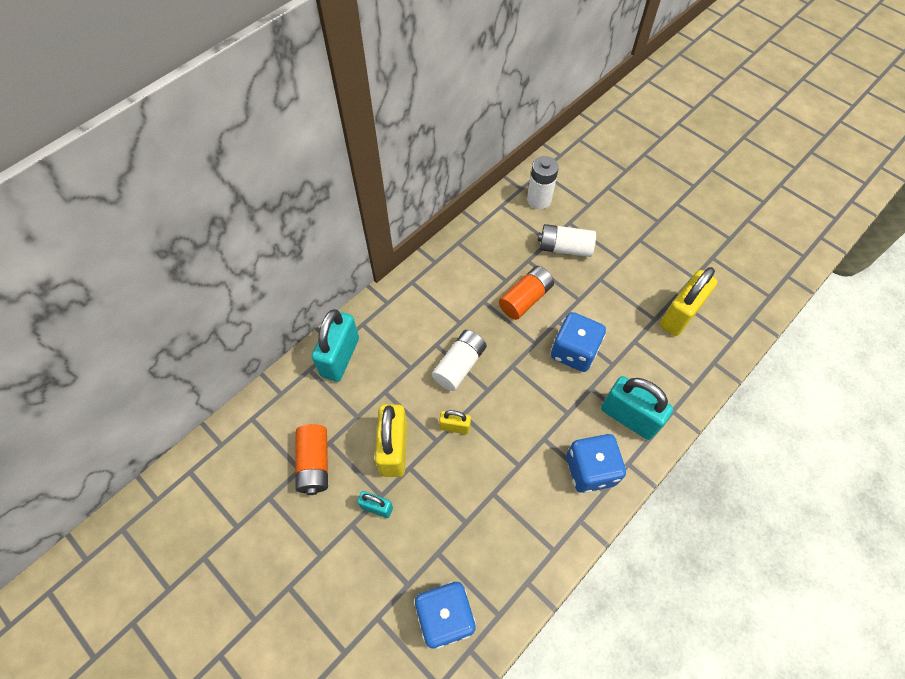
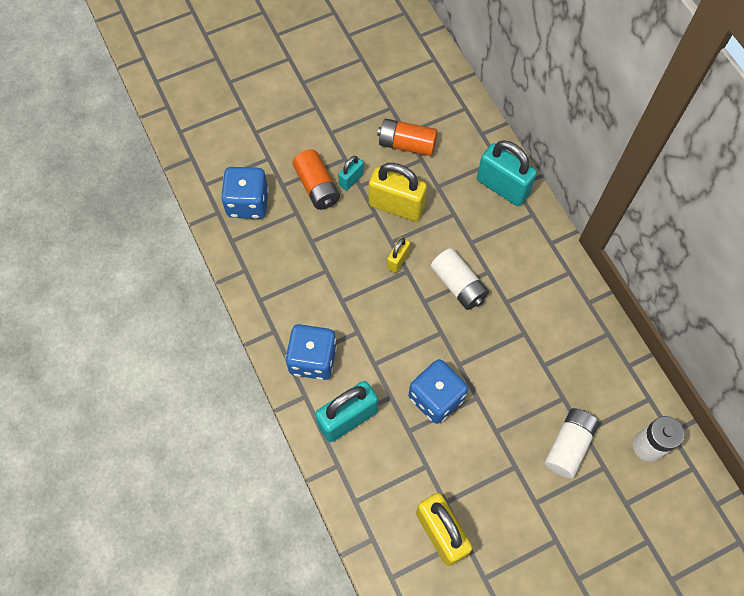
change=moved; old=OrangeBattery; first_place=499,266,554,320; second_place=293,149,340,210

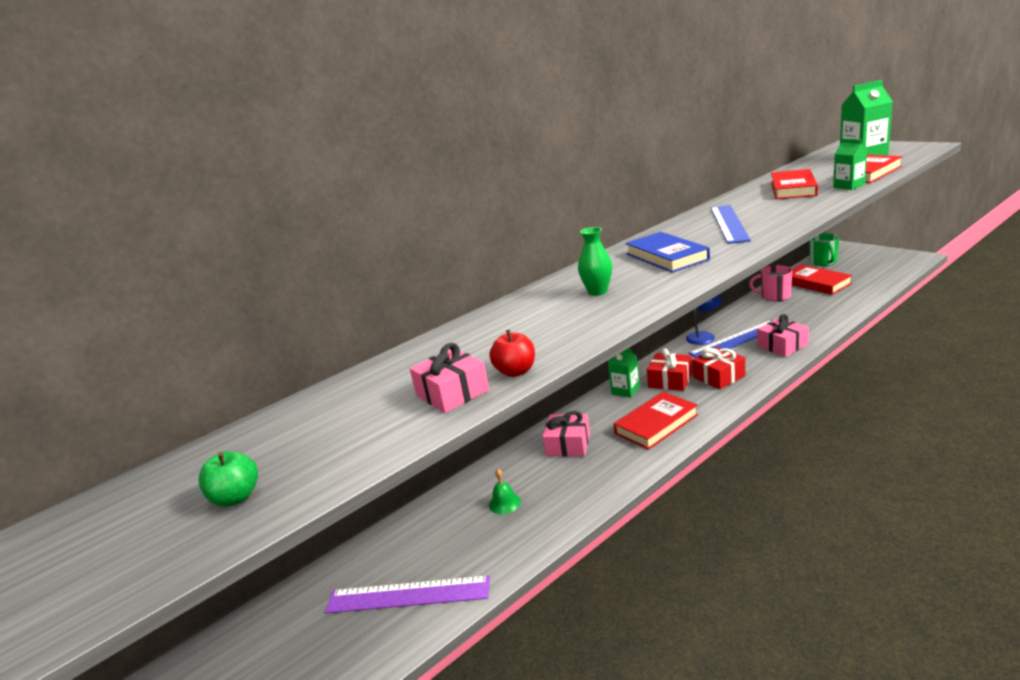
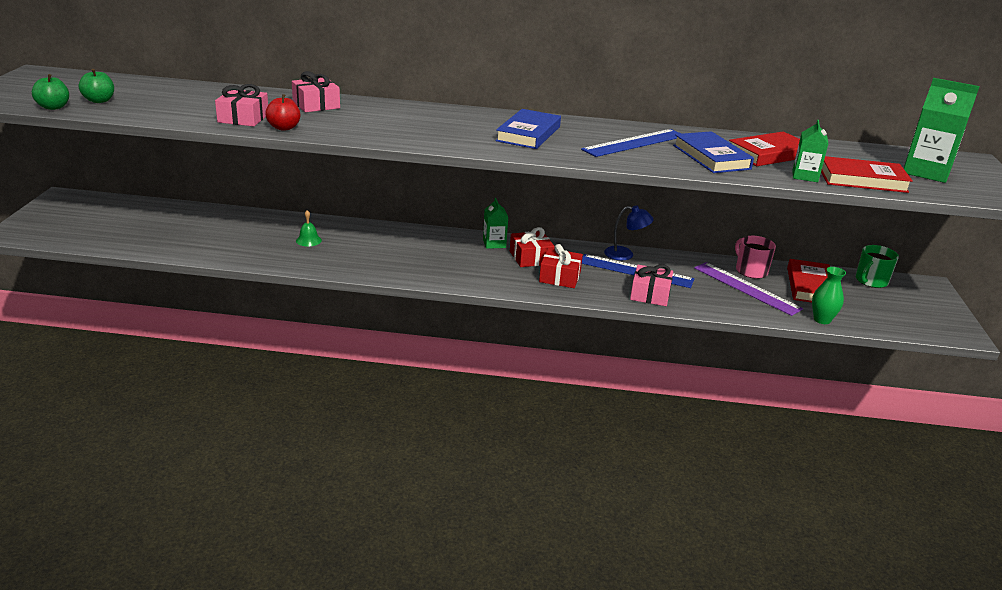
change=moved; old=GreenVase; first_place=578,227,612,296; second_place=812,267,846,324
change=removed; old=RedBook; first_place=614,392,698,450
change=moved; old=PinkGift; first_place=542,411,590,457; second_place=292,71,340,112
change=moved; old=PurpleRuler; first_place=325,576,490,613; second_place=694,262,803,316
change=added; new=GreenApple; second_place=32,74,69,110
change=added; new=BlueBook; second_place=673,131,754,173

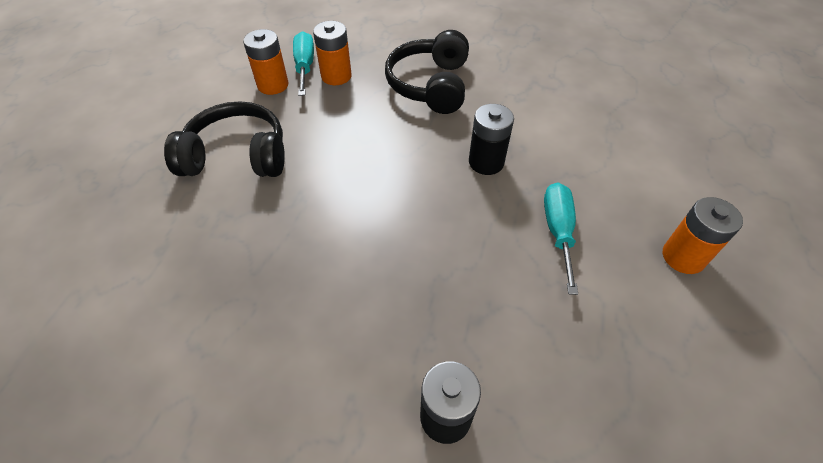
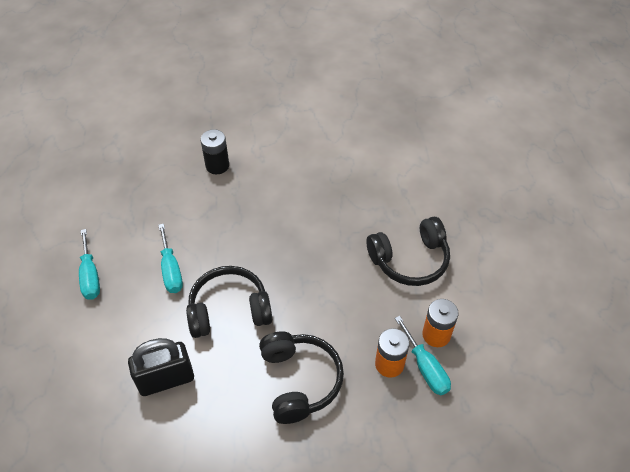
change=replaced; old=BlackBattery; new=BlackHeadphones; first_place=469,104,514,175; second_place=186,266,272,338
change=replaced; old=OrangeBattery; new=TurquoiseScrewdriver; first_place=663,197,743,274; second_place=79,229,100,300
change=added; new=BlackPadlock; second_place=128,338,194,396

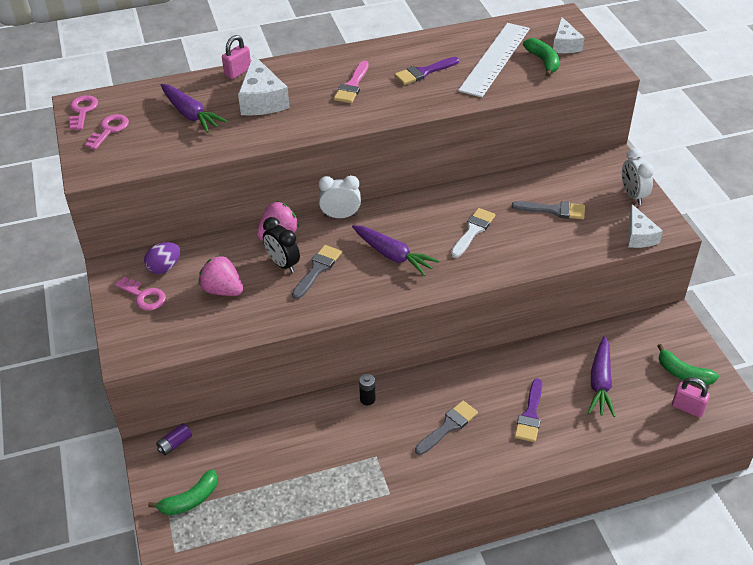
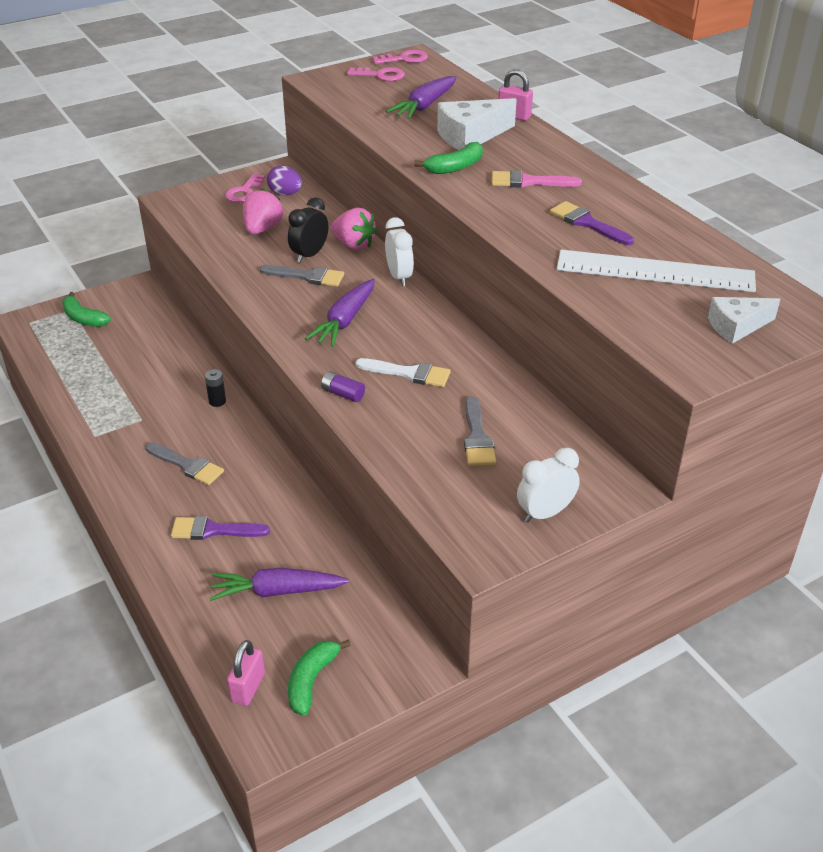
change=moved; old=GreenBanana; first_place=523,38,559,76; second_place=414,142,483,174
change=removed; old=WhiteCheese; first_place=628,204,663,248
change=moved; old=PurpleBattery; first_place=156,423,192,456; second_place=321,371,365,402

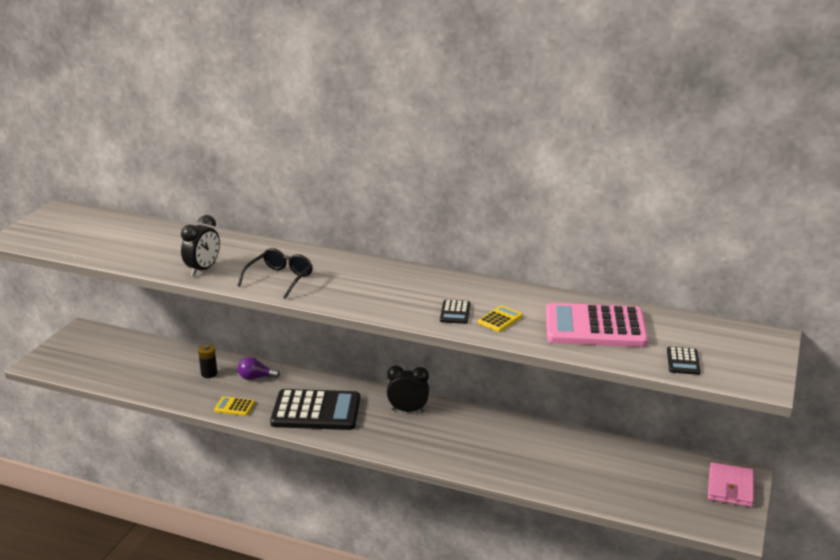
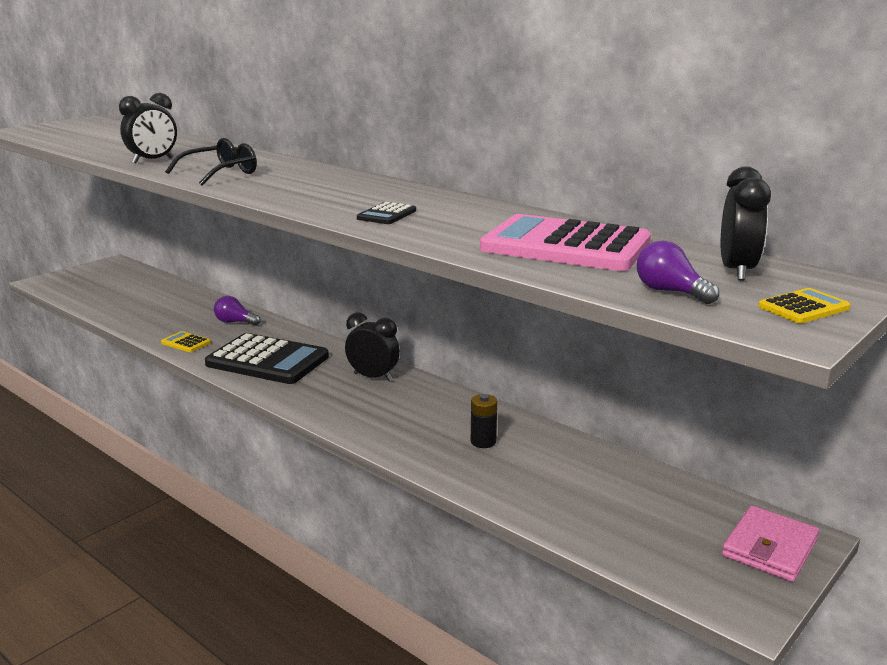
change=moved; old=YellowCalculator; first_place=478,305,522,332; second_place=758,288,851,323
change=moved; old=BlackBattery; first_place=198,344,217,378; second_place=471,394,497,448
change=replaced; old=BlackCalculator; new=PurpleLightBulb; first_place=667,347,701,375; second_place=637,240,719,304
change=added; new=BlackClock; second_place=721,166,771,281

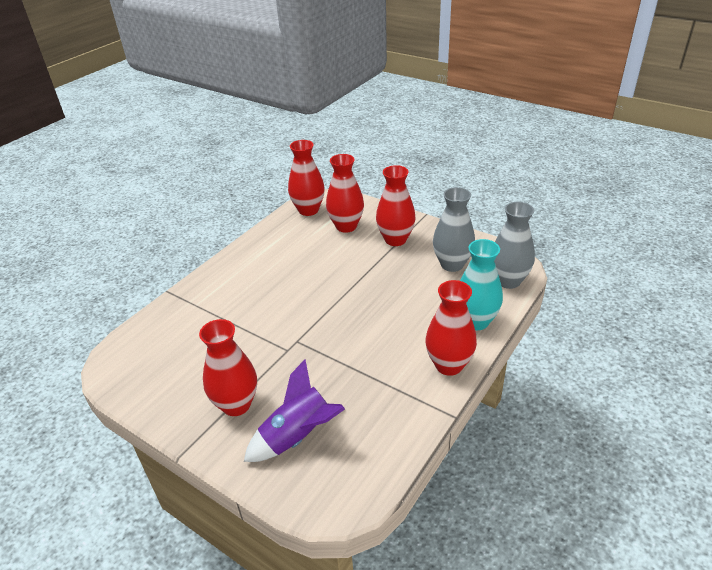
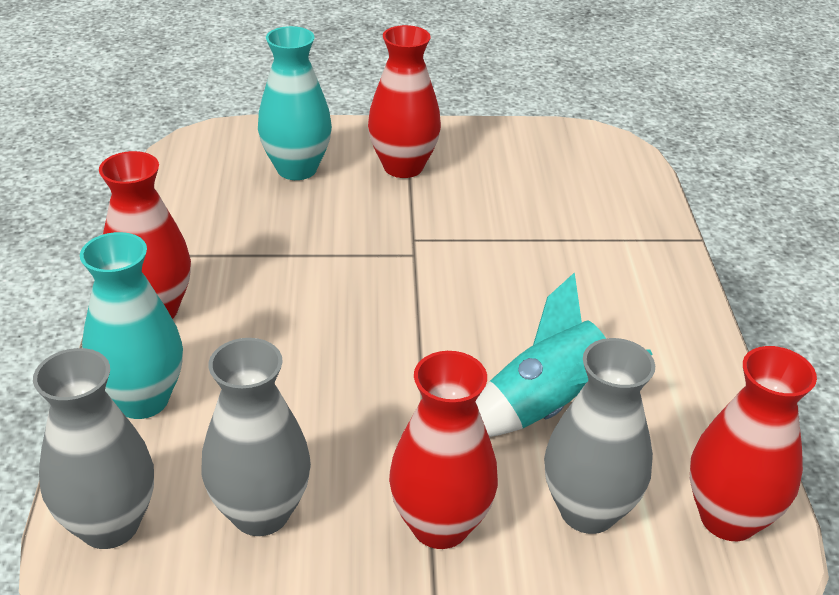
change=recoloured; old=RedVase; new=GreyVase; first_place=326,154,364,233; second_place=544,338,655,534
change=replaced; old=PurpleRocket; new=TurquoiseVase; first_place=244,359,345,462; second_place=258,26,332,180
change=added; new=TurquoiseRocket; second_place=475,272,653,437

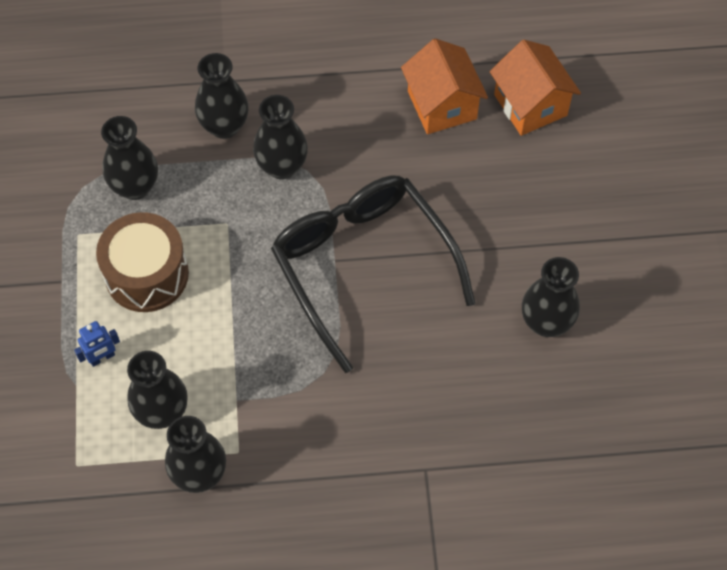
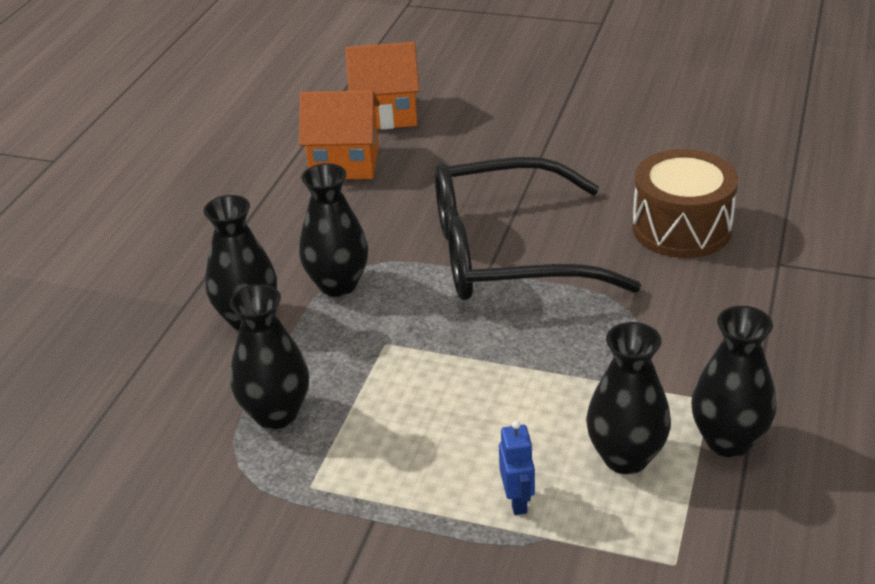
change=moved; old=BrownDrum; first_place=96,212,189,312; second_place=632,149,738,258
change=removed; old=BlackVase; first_place=522,257,580,337

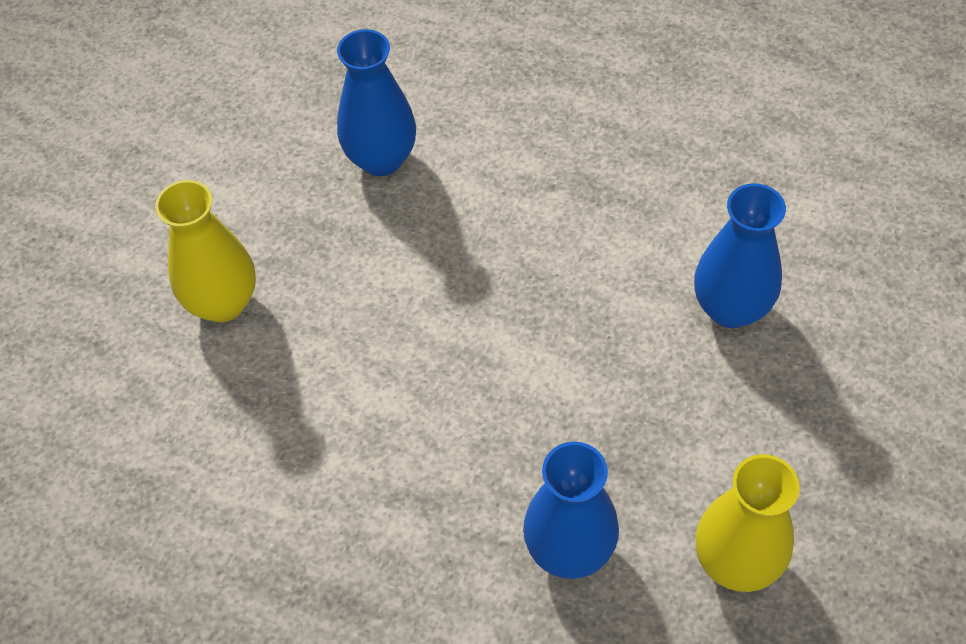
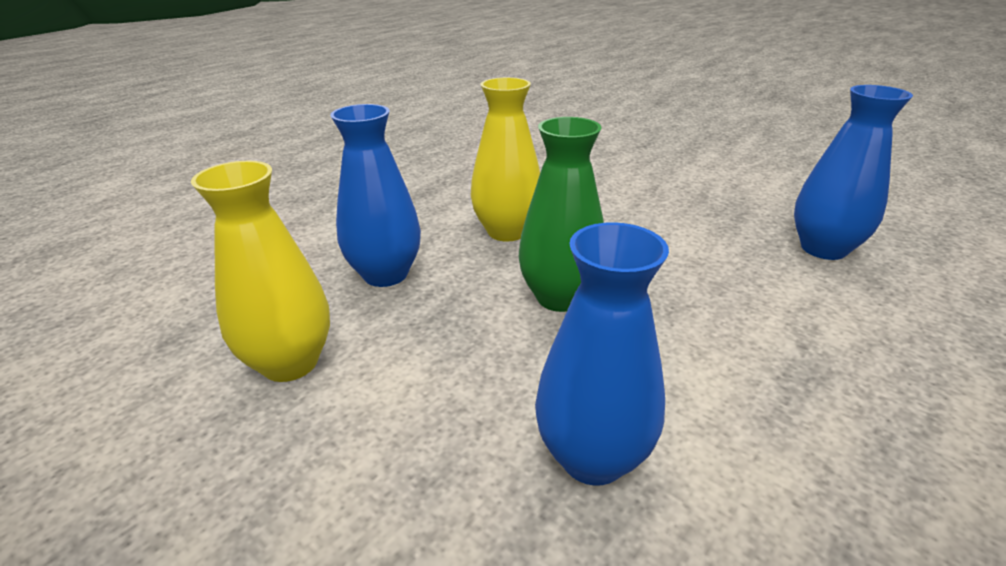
change=moved; old=YellowVase; first_place=155,180,256,322; second_place=471,77,540,242
change=added; new=GreenVase; second_place=519,117,604,312

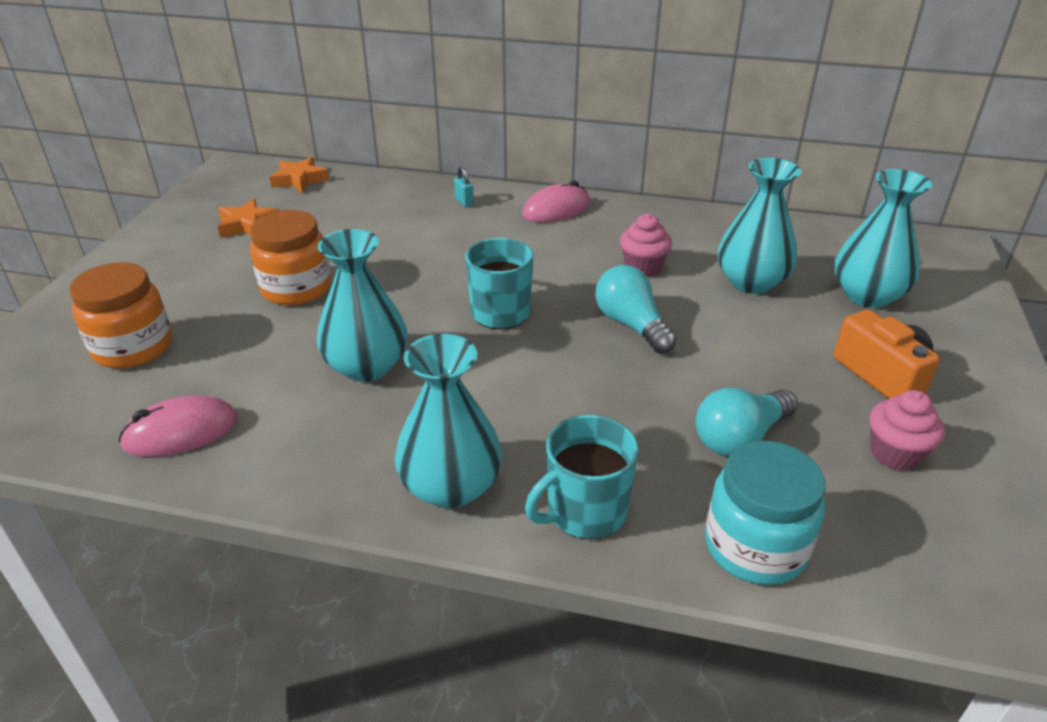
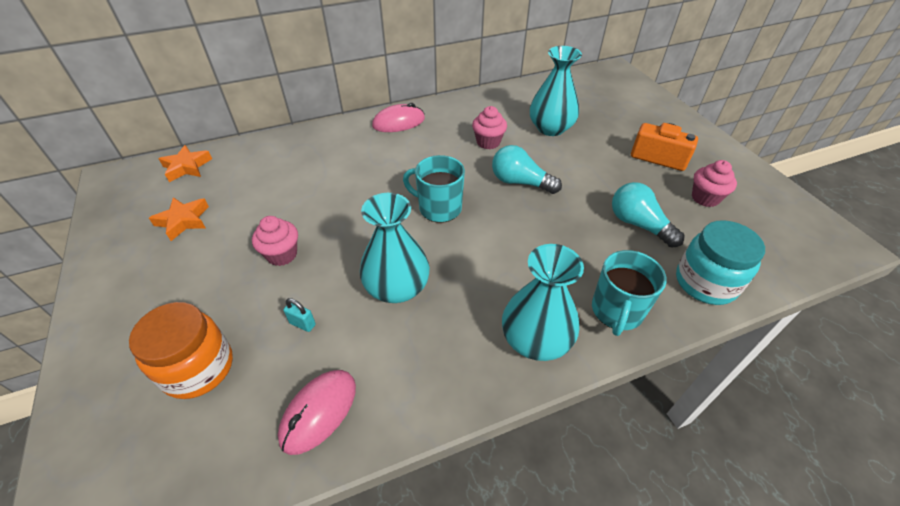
change=moved; old=TurquoisePadlock; first_place=454,166,474,207; second_place=283,298,316,332
change=removed; old=TurquoiseVase; first_place=834,169,932,308
change=turned; old=PinkMouse; first_place=522,181,590,223; second_place=372,103,425,132; degrees=45
change=replaced; old=OrangeJar; new=PinkCupcake; first_place=250,210,331,305; second_place=252,216,298,266
change=turned; old=TurquoiseLightBulb; first_place=696,388,798,456; second_place=612,182,685,248; degrees=120

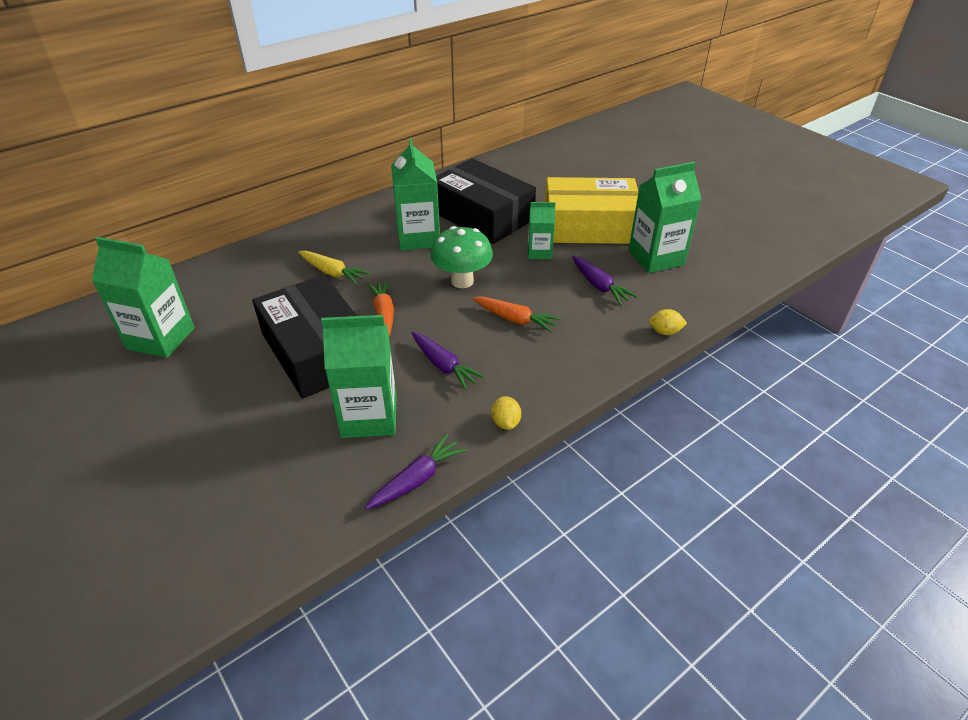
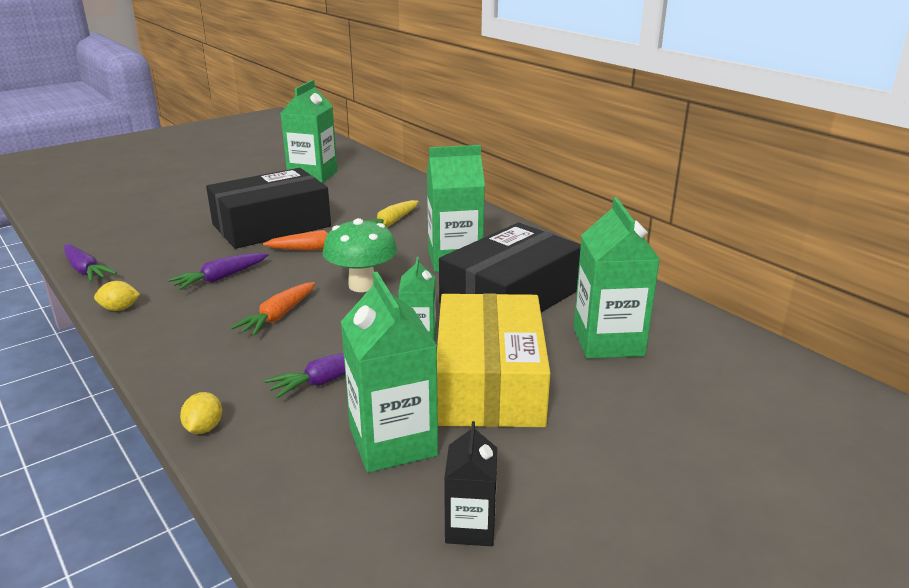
change=moved; old=GreenCarton; first_place=321,315,397,438; second_place=574,197,660,359
change=added; new=BlackCarton; second_place=444,421,497,546

